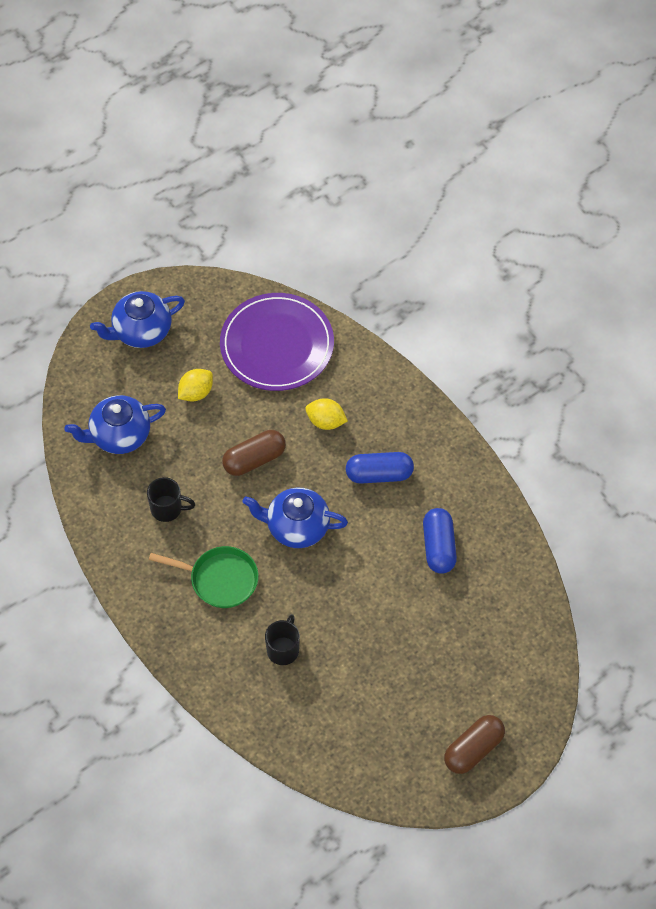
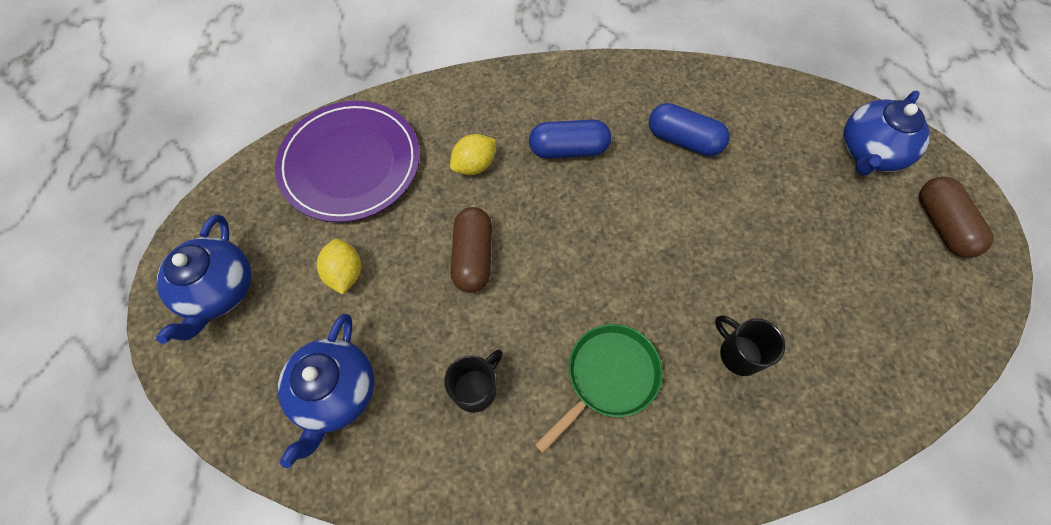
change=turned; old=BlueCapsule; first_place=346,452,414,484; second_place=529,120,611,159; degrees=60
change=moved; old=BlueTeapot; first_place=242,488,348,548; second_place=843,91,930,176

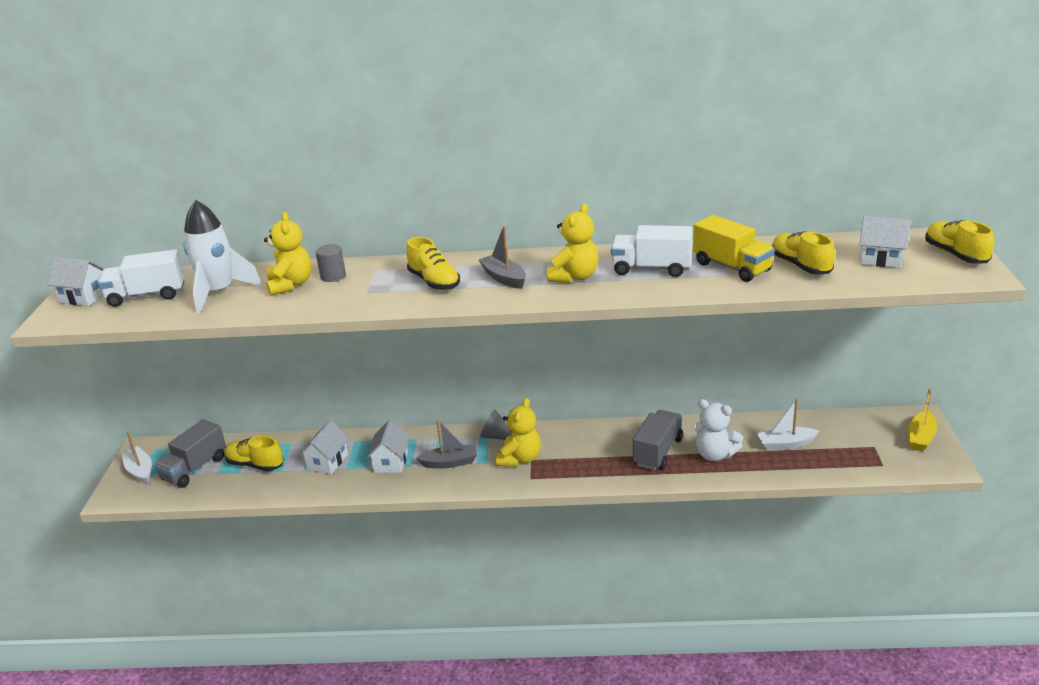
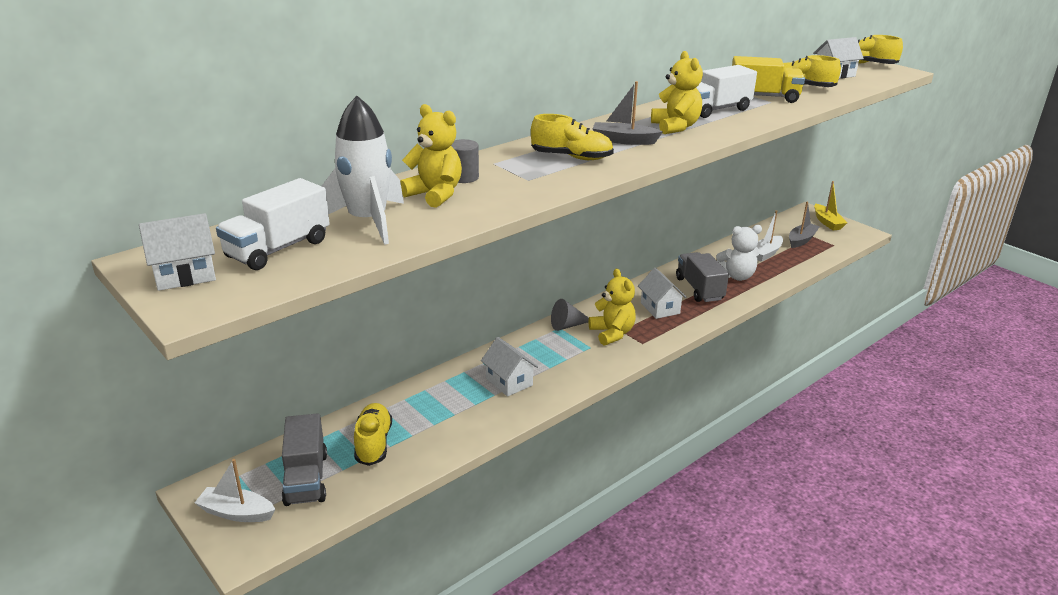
change=moved; old=GreyBoat; first_place=416,420,477,469; second_place=789,201,820,248
change=moved; old=WhiteHouse; first_place=299,421,349,474; second_place=638,268,687,319
change=turned; old=YellowShoe; first_place=224,436,284,471; second_place=354,403,392,466; degrees=105

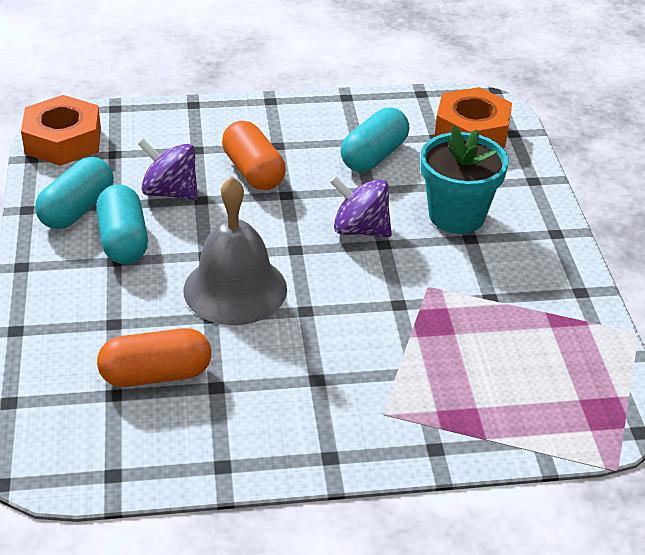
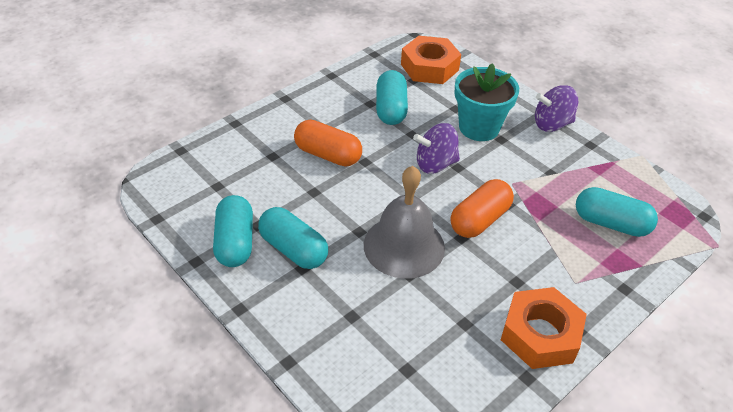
change=moved; old=OrangeNut; first_place=21,95,101,166; second_place=501,287,587,369
change=moved; old=PurpleSpinningTop; first_place=138,139,198,200; second_place=535,85,578,132
change=moved; old=OrangeCapsule; first_place=97,328,211,387; second_place=451,179,514,238
change=added; new=TurquoiseCapsule; second_place=576,187,658,237

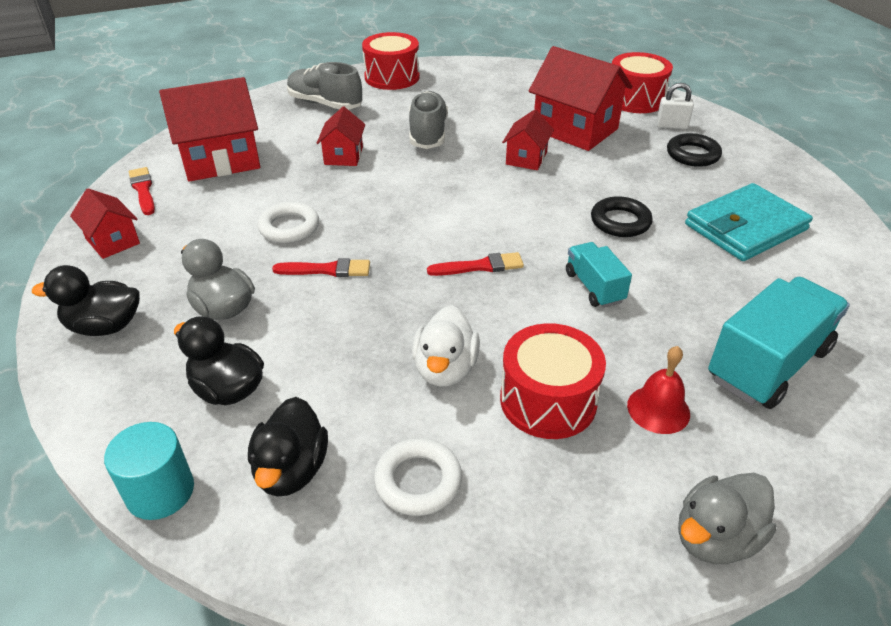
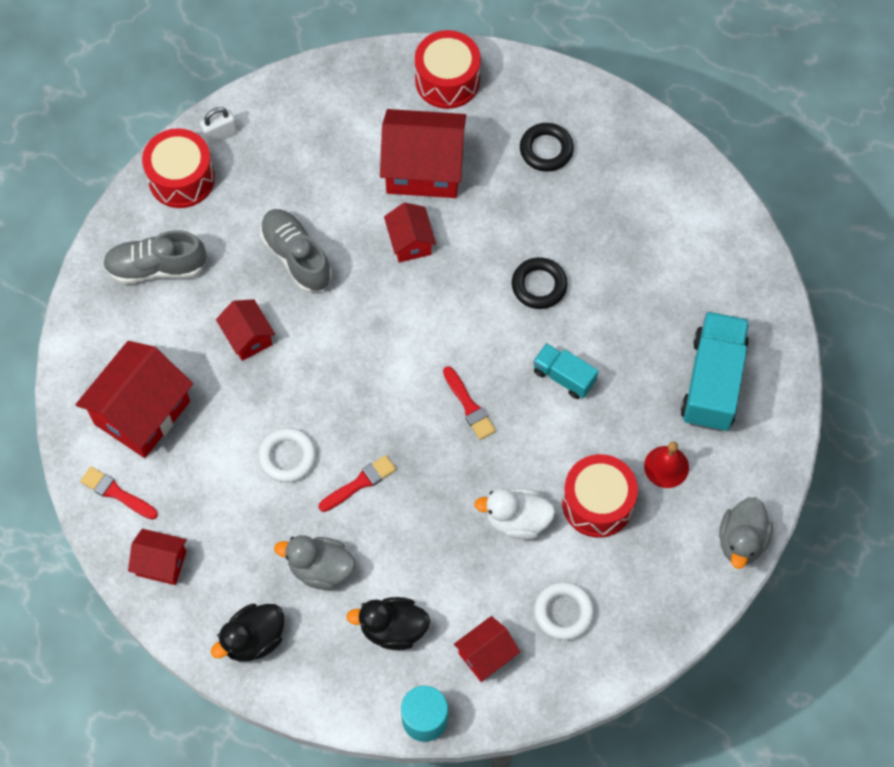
change=moved; old=WhitePadlock; first_place=656,83,694,129; second_place=200,107,237,146
change=removed; old=TurquoiseWallet; first_place=685,183,813,261
change=turned; old=RedBrush; first_place=427,252,524,276; second_place=443,366,496,440; degrees=105
change=turned; old=WhiteDuck; first_place=412,305,480,387; second_place=474,488,555,540; degrees=120
change=replaced; old=BlackDuck; new=RedHouse; first_place=248,397,328,497; second_place=454,616,520,682

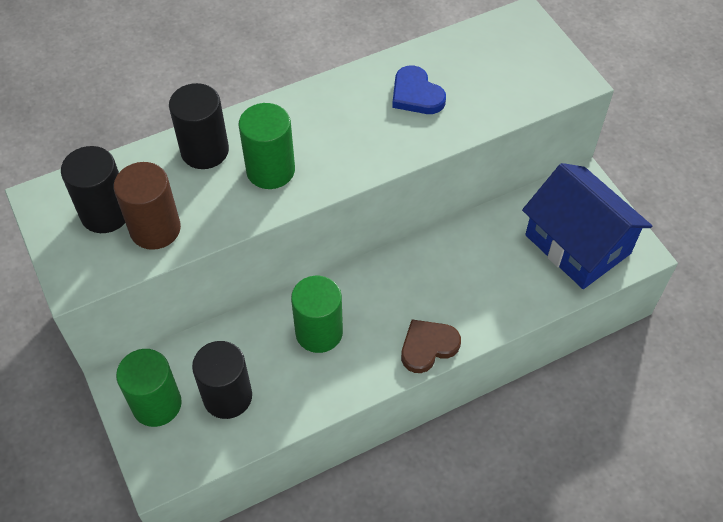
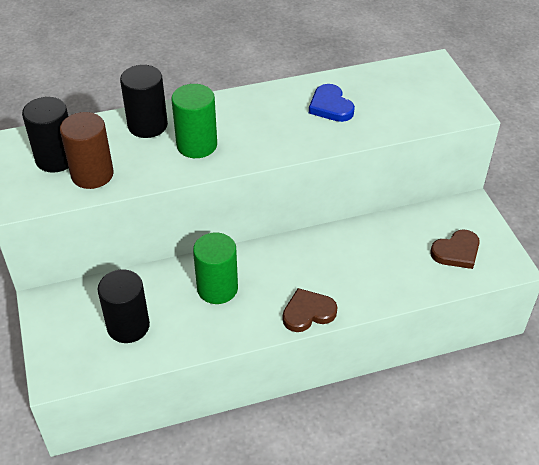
change=replaced; old=BlueHouse; new=BrownHeart; first_place=522,163,652,289; second_place=430,230,480,269
change=removed; old=GreenCylinder; first_place=116,349,182,427

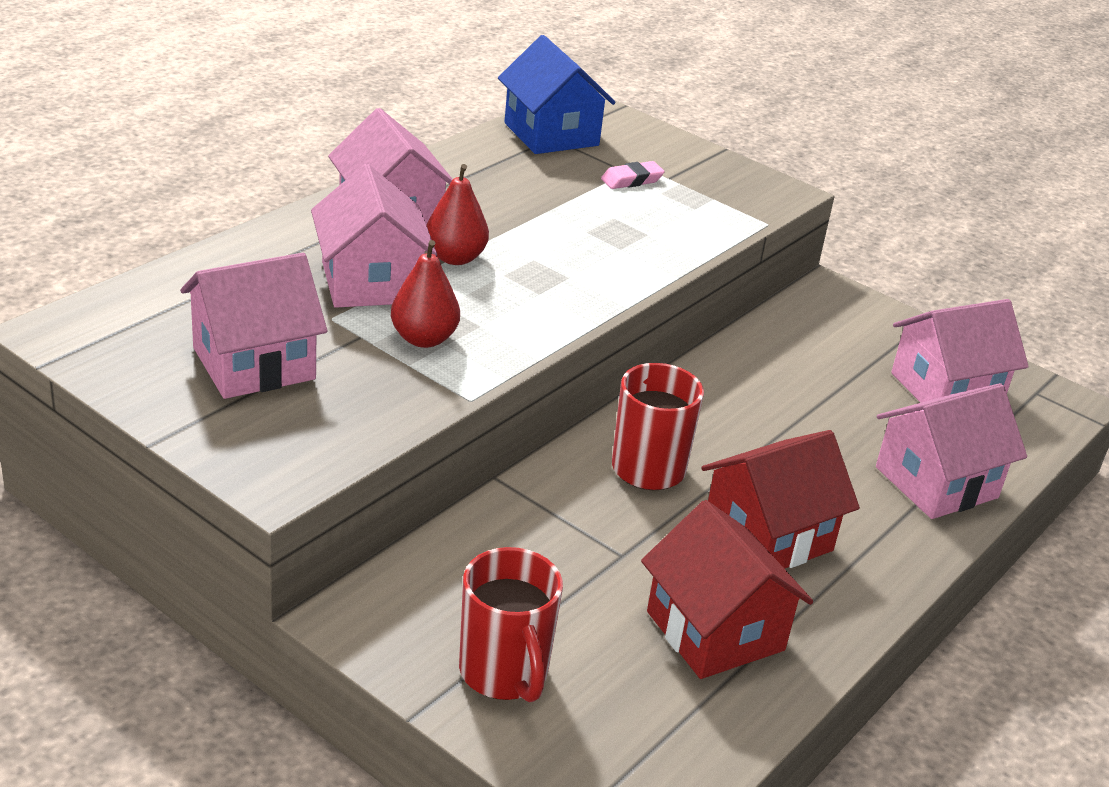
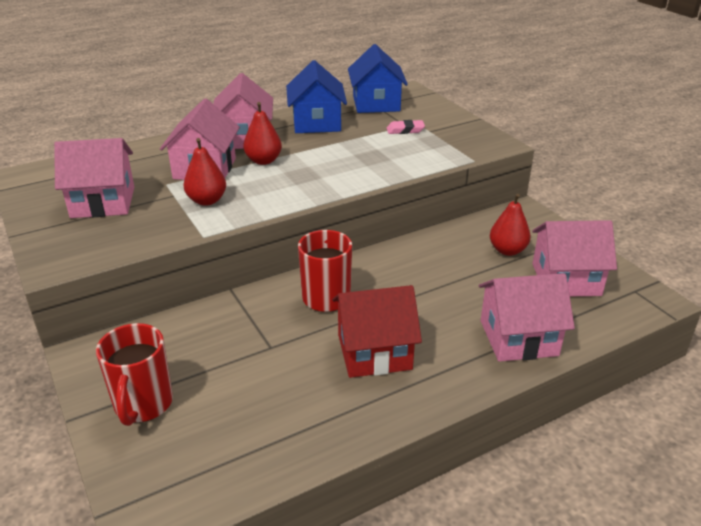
change=removed; old=RedHouse; first_place=641,500,813,679
change=added; new=BlueHouse; second_place=286,60,347,133
change=added; new=RedPear; second_place=490,194,531,256

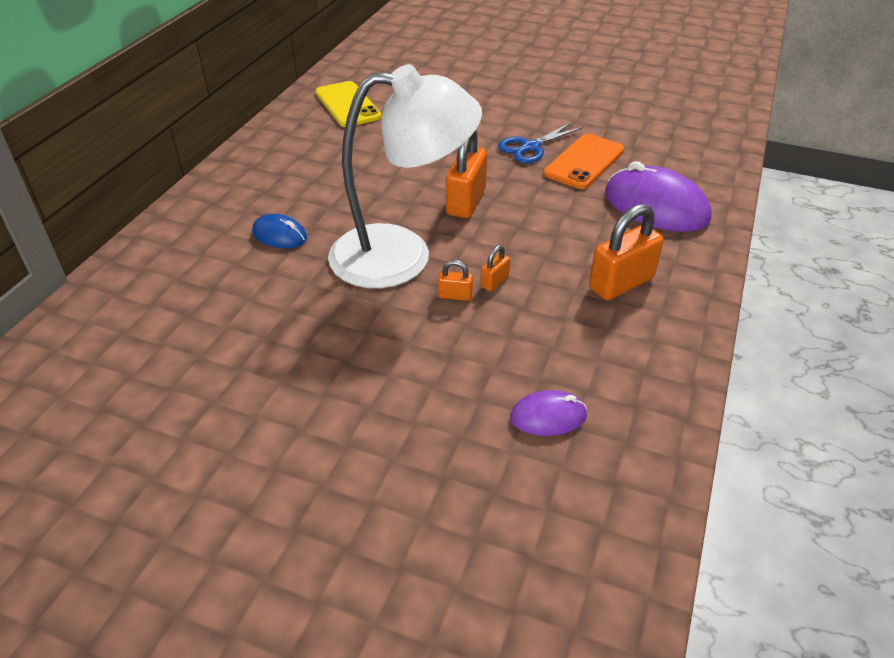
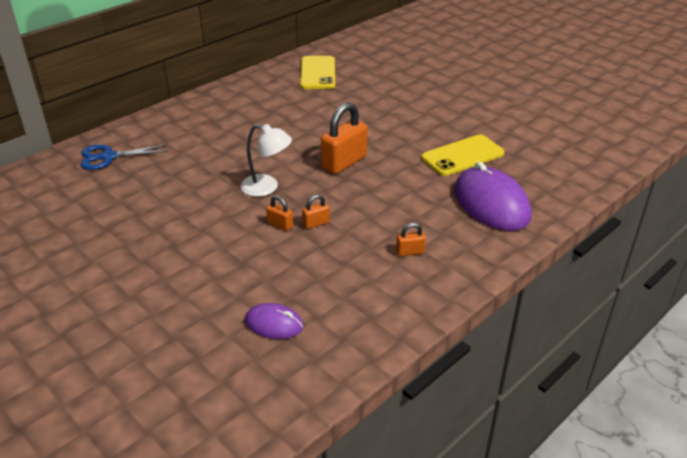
change=resized; old=WhiteLamp; first_place=328,64,482,288; second_place=241,124,292,197; factor=0.48
change=moved; old=BlueScissors; first_place=498,122,583,163; second_place=81,144,168,170
change=recoloured; old=OrangePhone; new=YellowPhone; first_place=544,134,624,189; second_place=421,134,505,176
change=resized; old=OrangePadlock; first_place=589,204,664,300; second_place=396,223,426,256; factor=0.48
change=removed; old=BlueMouse; first_place=252,214,307,248

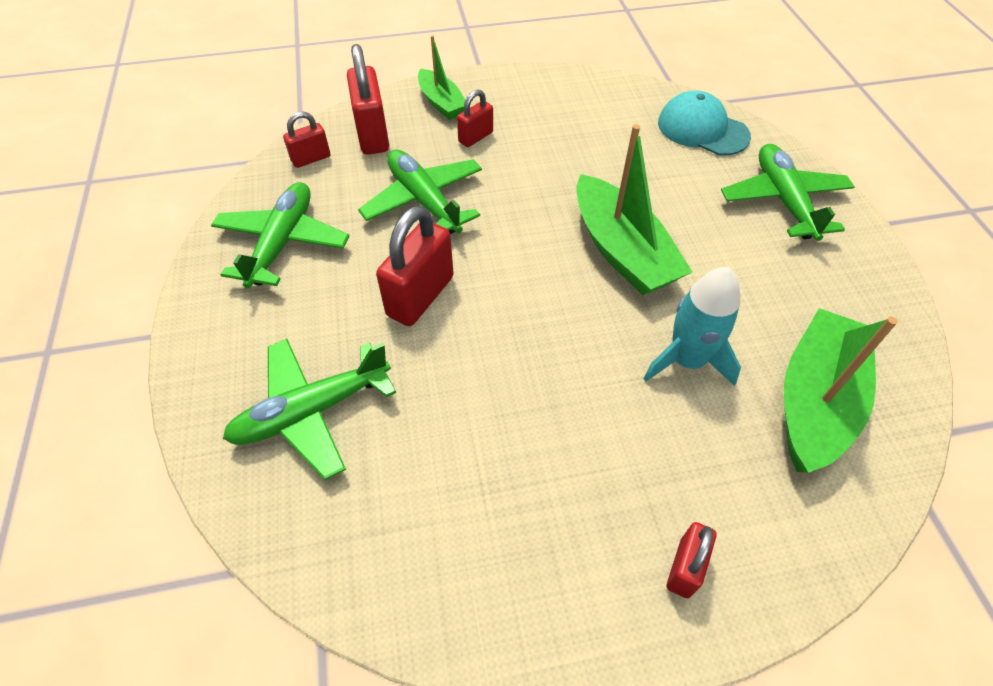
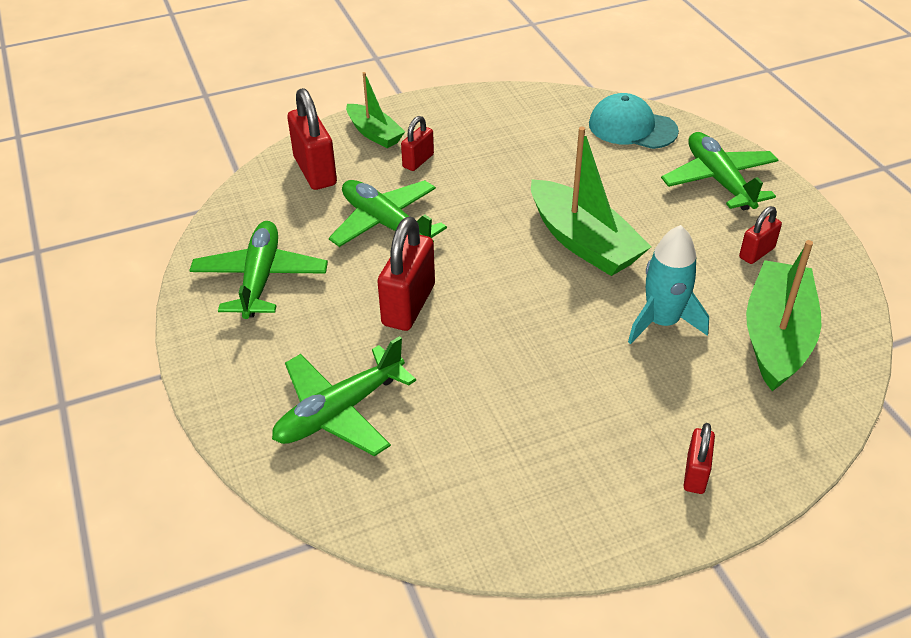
change=moved; old=RedPadlock; first_place=283,111,330,168; second_place=739,206,782,264

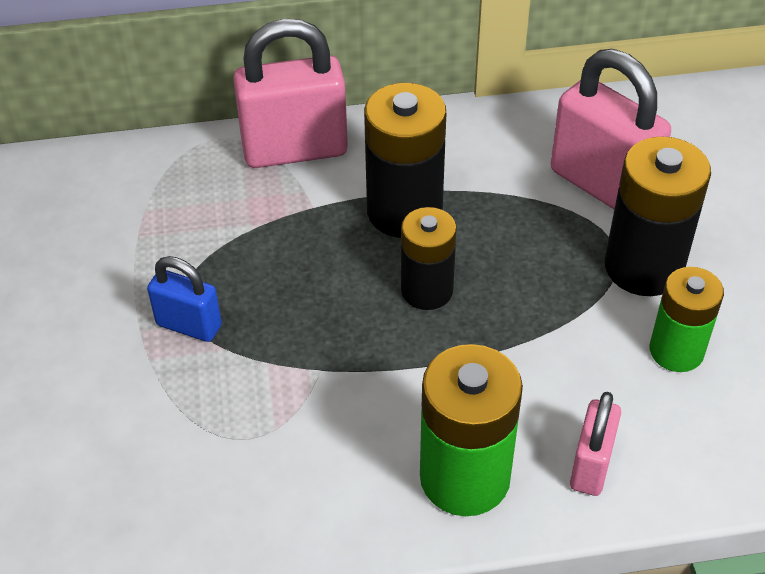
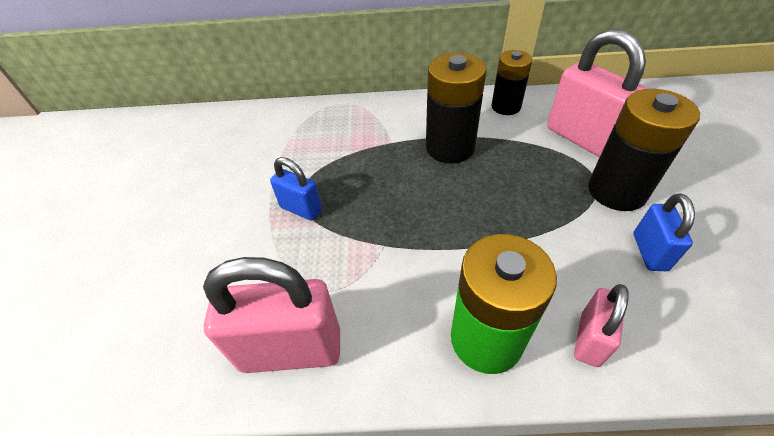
change=moved; old=PinkPadlock; first_place=233,19,348,168; second_place=203,257,340,373
change=moved; old=BlackBattery; first_place=401,207,457,310; second_place=491,50,532,115
change=replaced; old=GreenBattery; new=BluePadlock; first_place=650,267,724,372; second_place=634,193,695,271

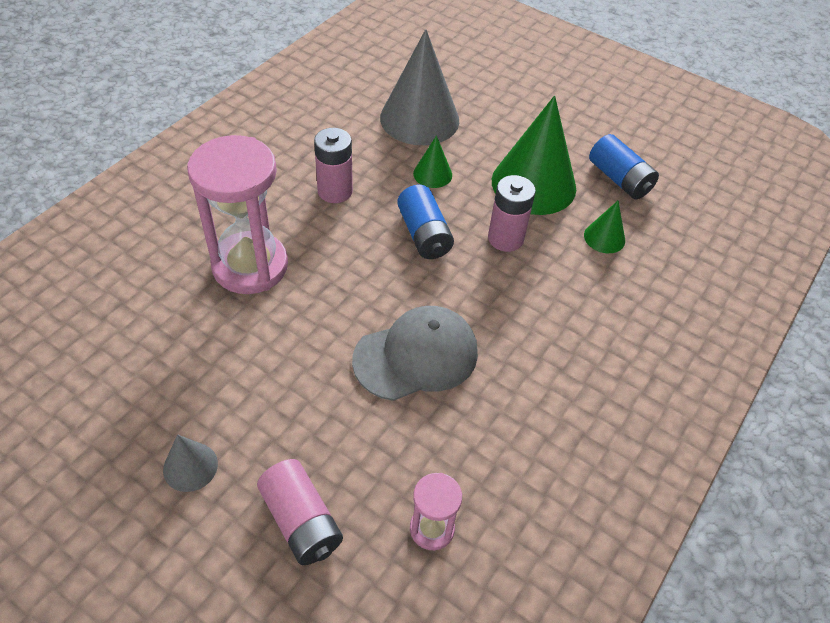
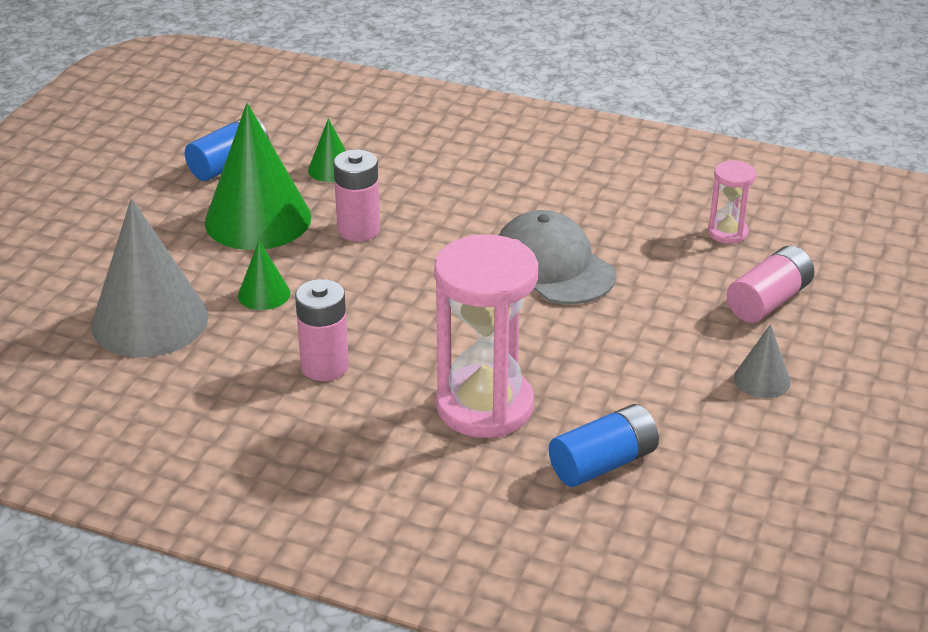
change=moved; old=BlueBattery; first_place=397,185,454,259; second_place=549,404,659,487

